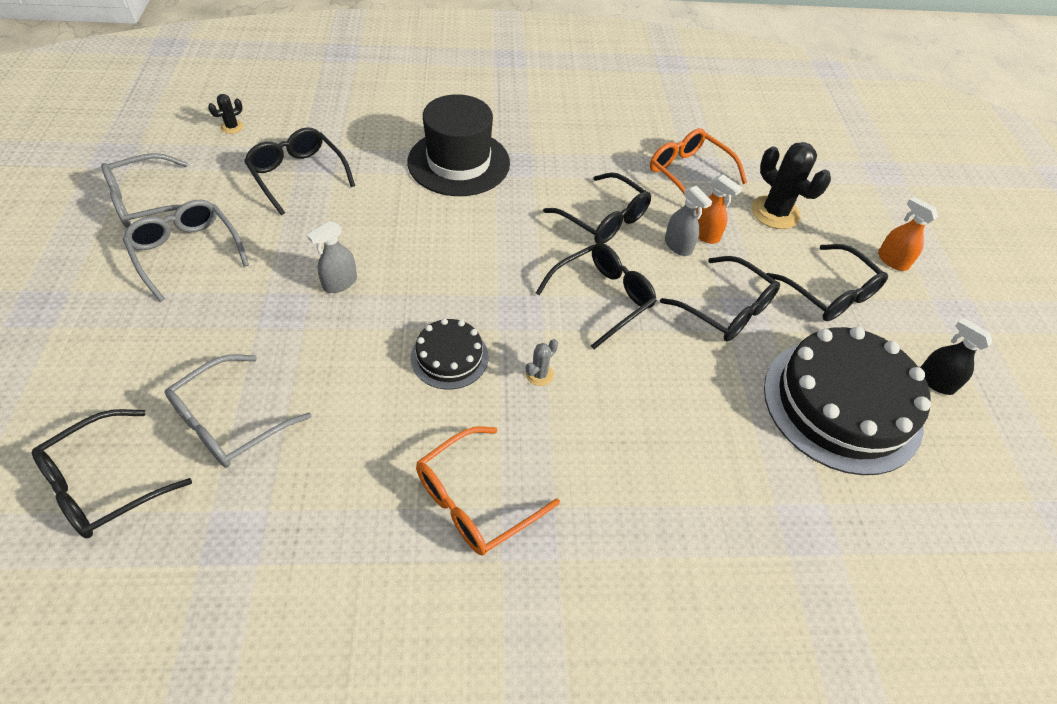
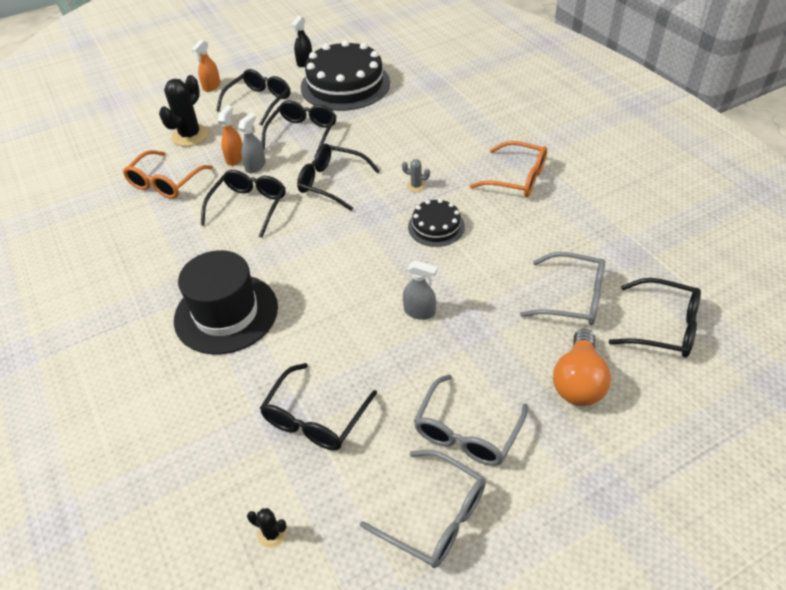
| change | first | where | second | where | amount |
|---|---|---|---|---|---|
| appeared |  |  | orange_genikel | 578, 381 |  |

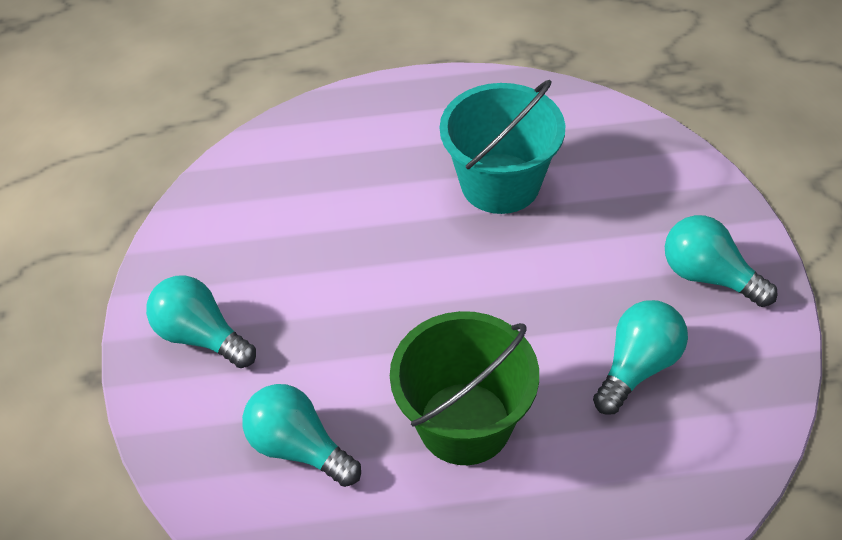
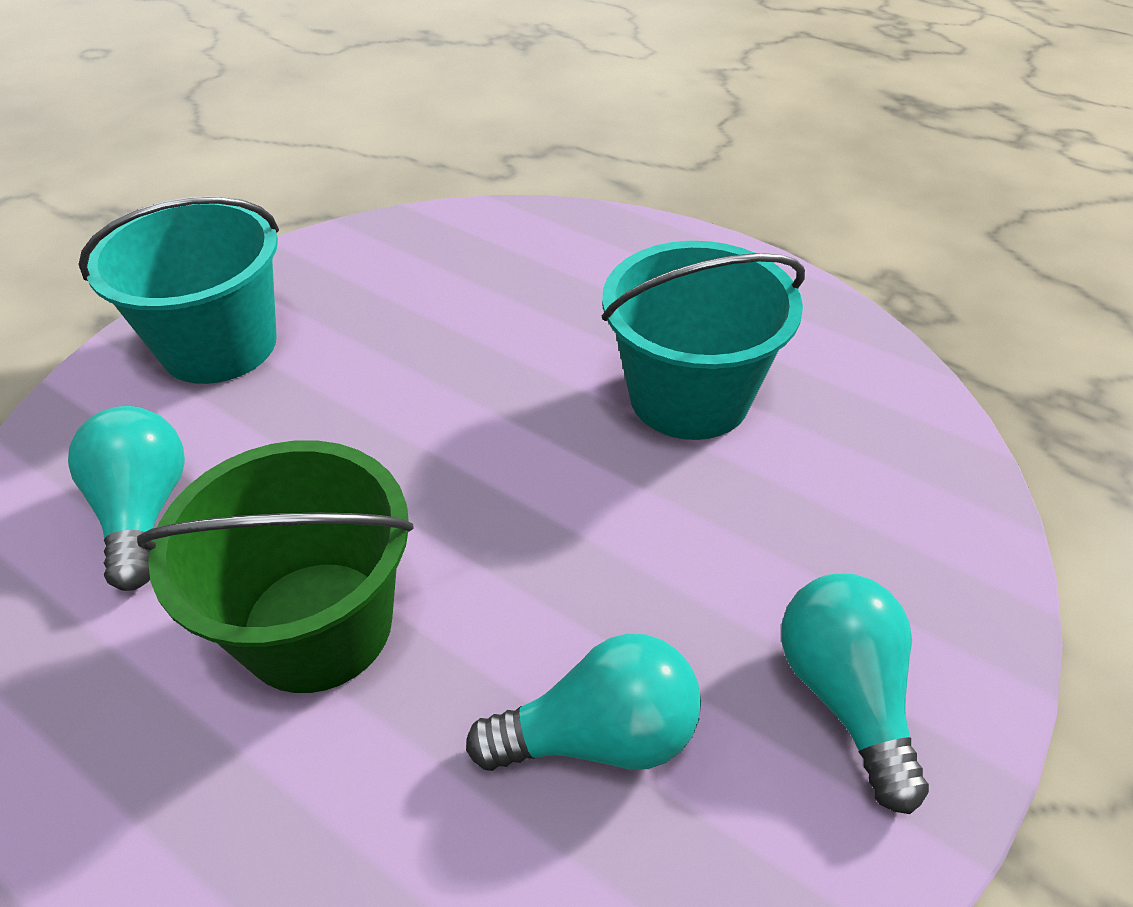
| change | first | where | second | where | amount |
|---|---|---|---|---|---|
| exchanged | turquoise_genikel | 201, 336 | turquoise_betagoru | 219, 345 |  |

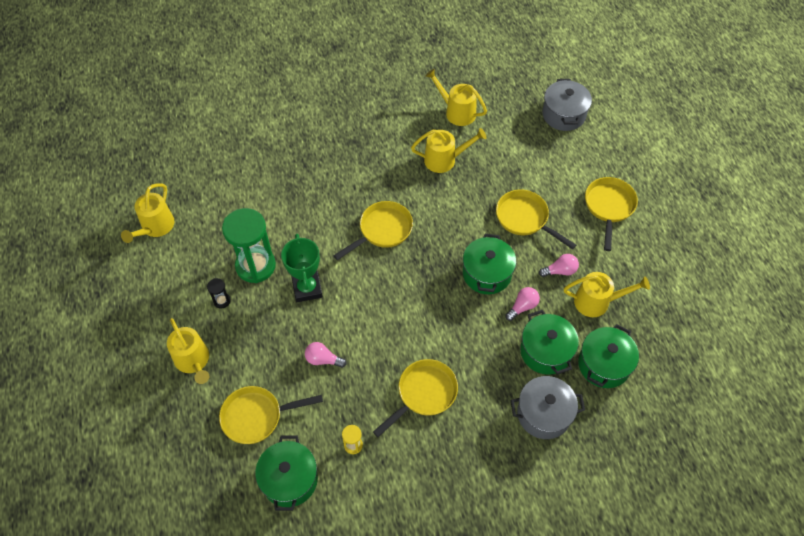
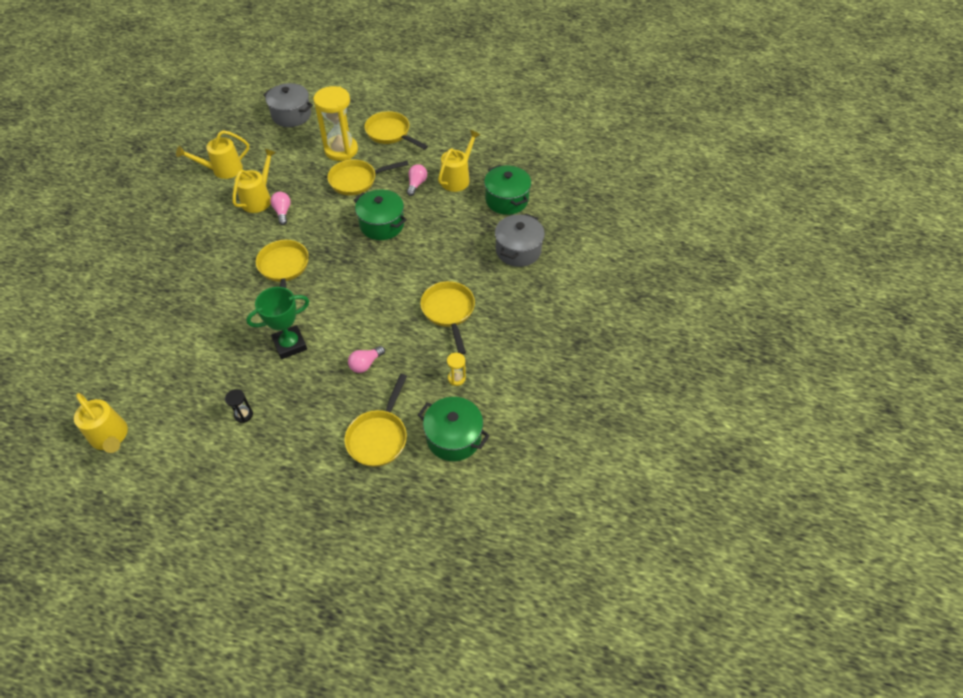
| change | first | where | second | where | amount |
|---|---|---|---|---|---|
| missing | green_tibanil | 255, 266 |  |  |  |
| spun | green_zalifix | 307, 288 |  | 290, 344 | 45 degrees counterclockwise |
| relocated | pink_genikel | 522, 307 |  | 282, 212 |  |
| missing | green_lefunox | 545, 351 |  |  |  |
| missing | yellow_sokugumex | 194, 361 |  |  |  |
| appeared |  |  | yellow_tibanil | 341, 150 |  |

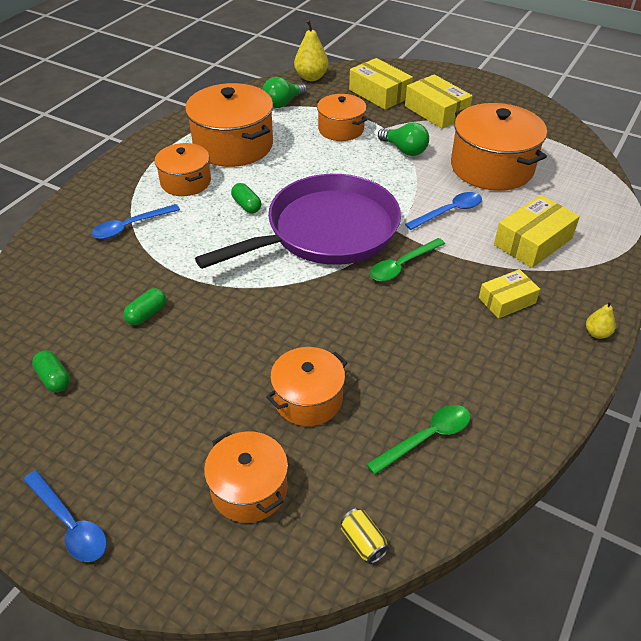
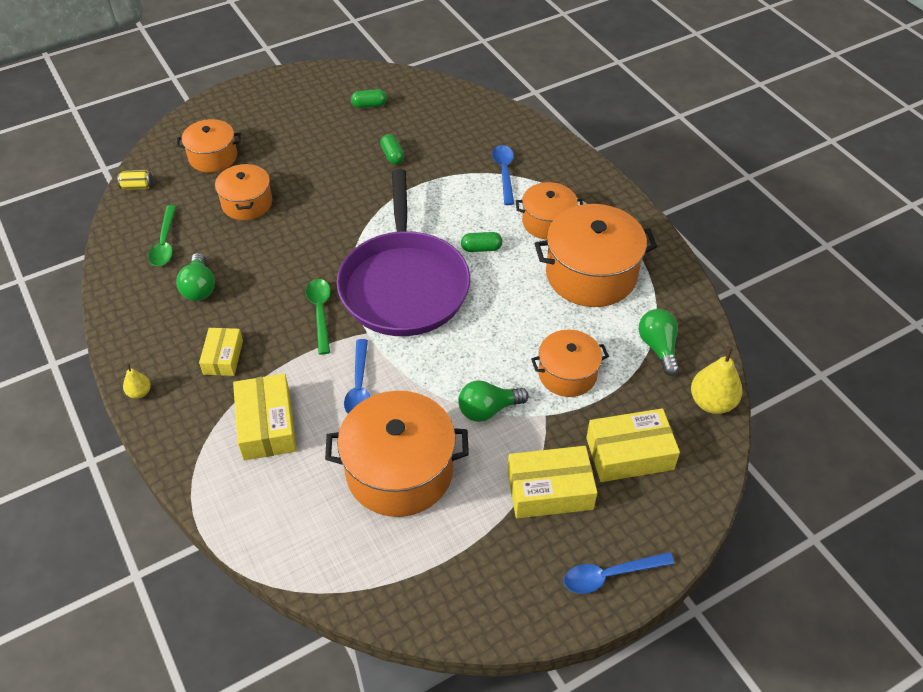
| change | first | where | second | where | amount |
|---|---|---|---|---|---|
| relocated | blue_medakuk | 70, 524 |  | 610, 575 |  |
| appeared |  |  | green_genikel | 199, 287 |  |

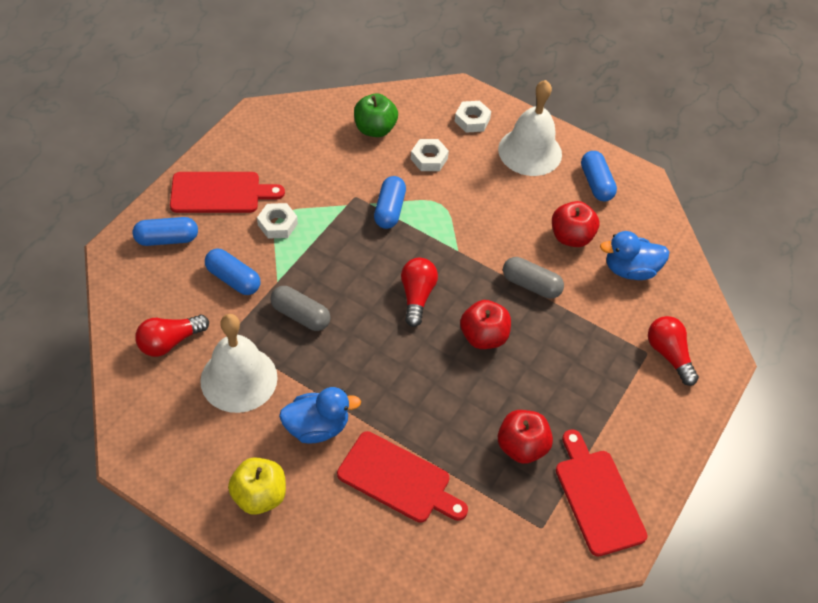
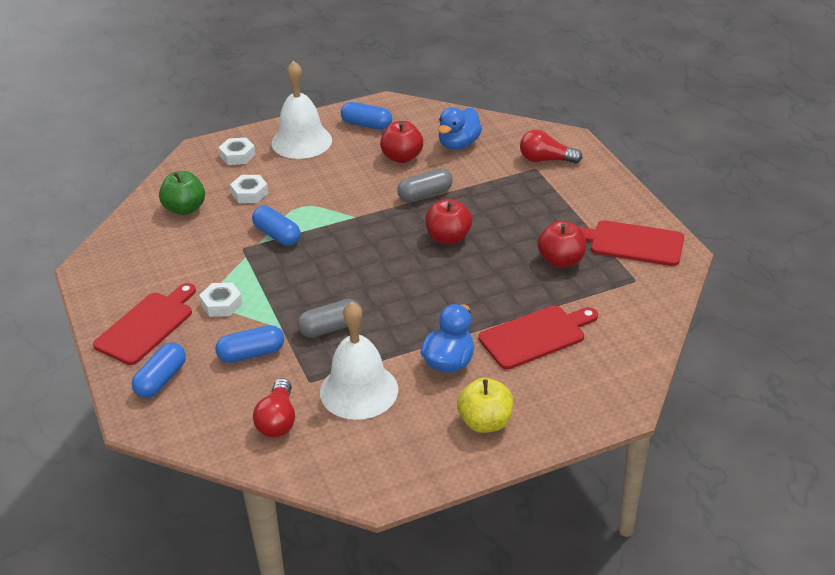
| change | first | where | second | where | amount |
|---|---|---|---|---|---|
| missing | red_genikel | 417, 296 |  |  |  |

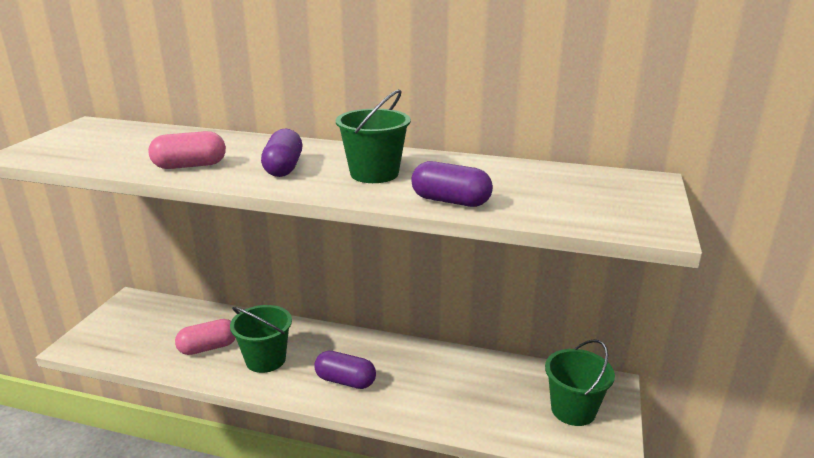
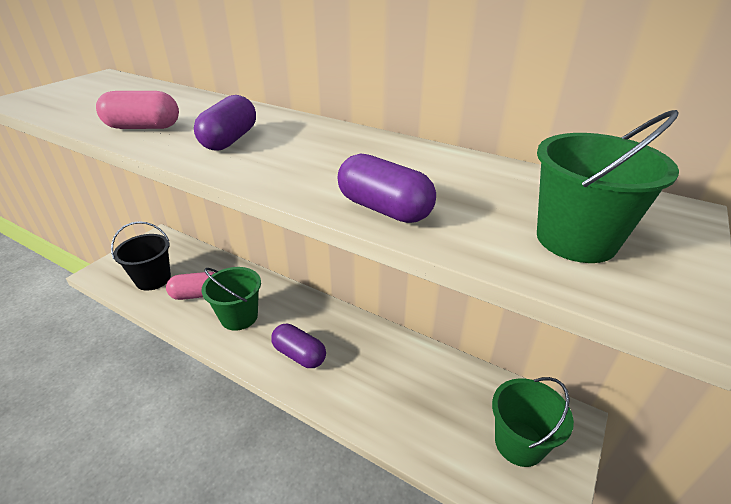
| change | first | where | second | where | amount |
|---|---|---|---|---|---|
| relocated | green_betagoru | 374, 174 |  | 576, 239 |  |
| appeared |  |  | black_betagoru | 153, 279 |  |

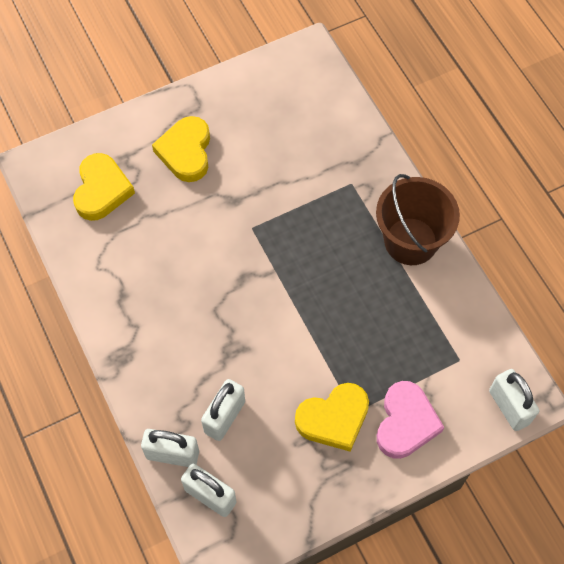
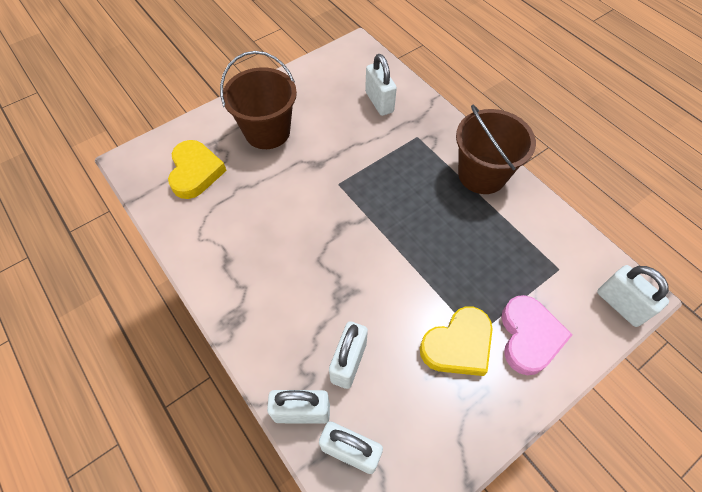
| change | first | where | second | where | amount |
|---|---|---|---|---|---|
| exchanged | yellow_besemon | 186, 152 | brown_betagoru | 267, 132 |  |
| appeared |  |  | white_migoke | 379, 102 |  |

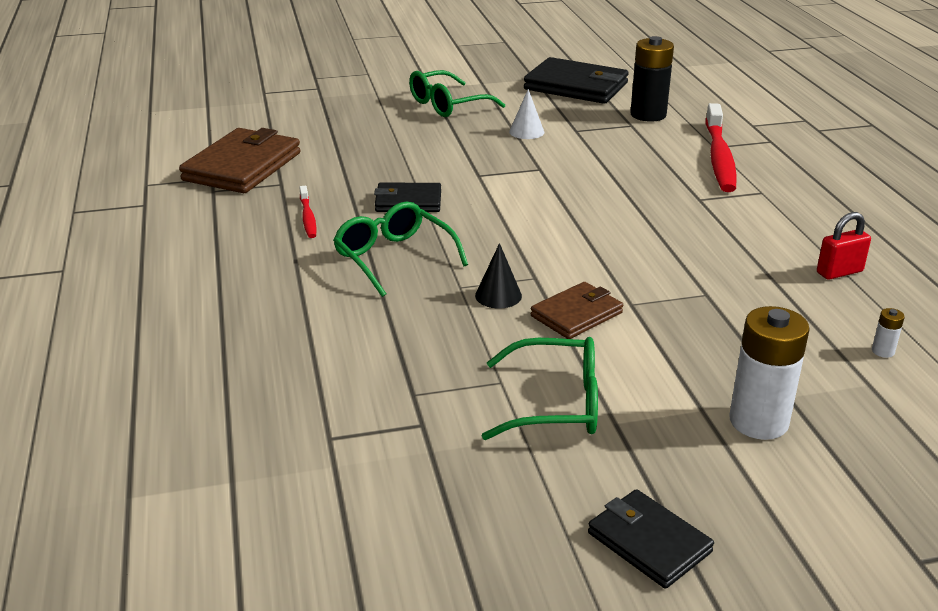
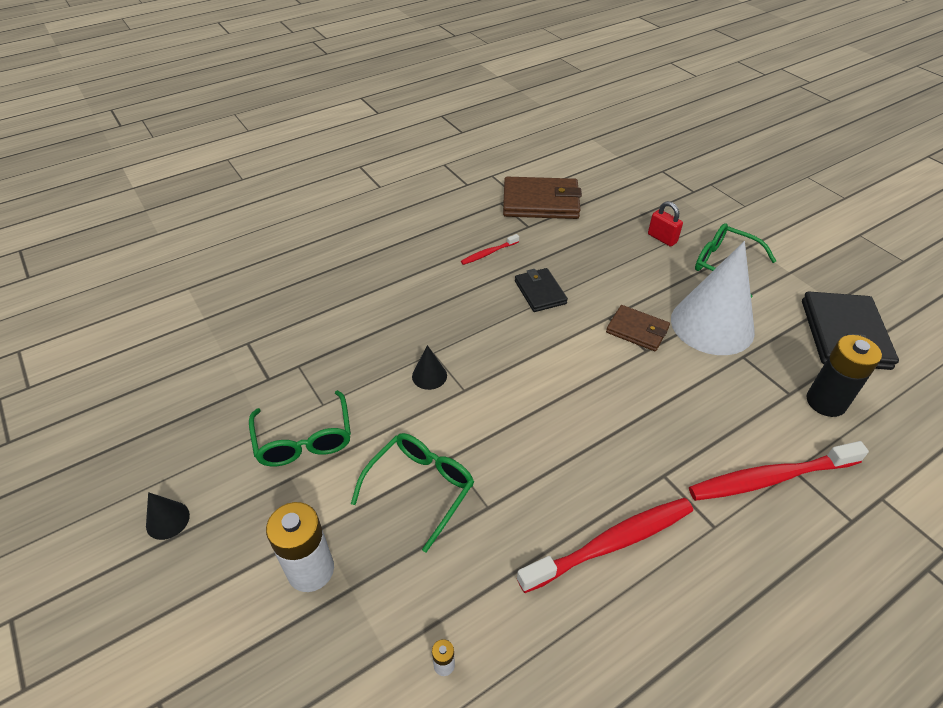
| change | first | where | second | where | amount |
|---|---|---|---|---|---|
| size | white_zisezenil | 526, 132 |  | 712, 325 | x2.49 |
| relocated | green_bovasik | 394, 258 |  | 420, 489 |  |
| relocated | red_migoke | 839, 272 |  | 662, 238 |  |
| relocated | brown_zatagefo | 576, 314 |  | 637, 330 |  |
| exchanged | black_zatagefo | 649, 542 | black_zisezenil | 167, 520 |  |
| appeared |  |  | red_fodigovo | 611, 543 |  |

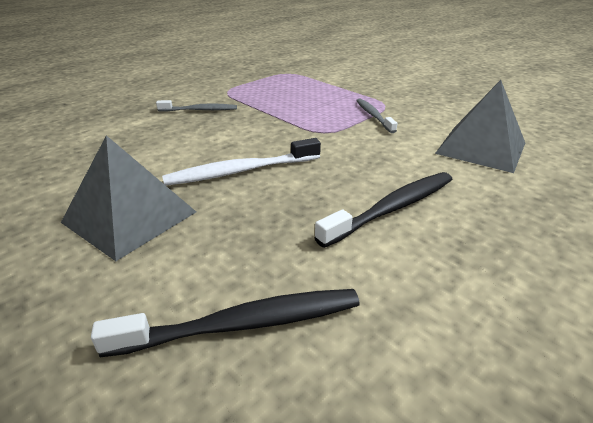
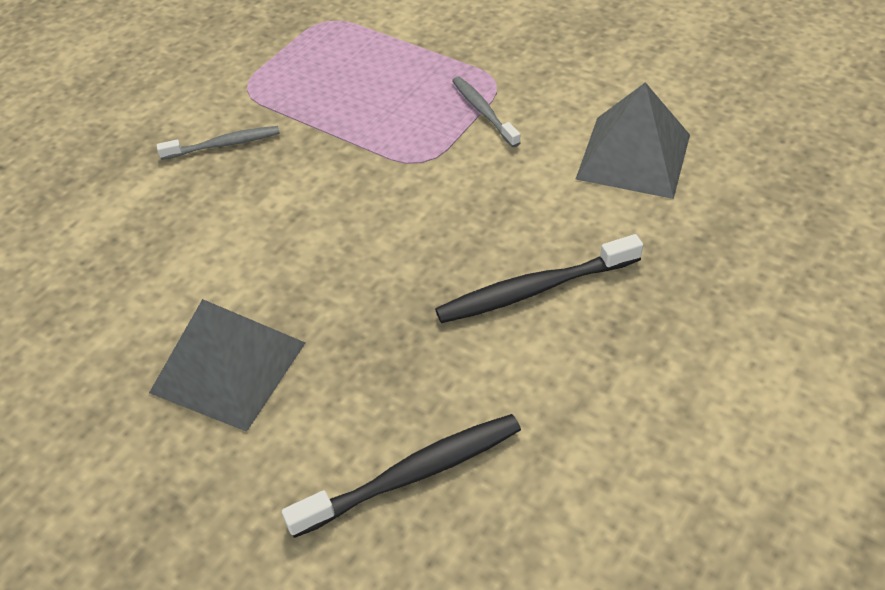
| change | first | where | second | where | amount |
|---|---|---|---|---|---|
| missing | white_fodigovo | 241, 171 |  |  |  |
| spun | black_fodigovo | 392, 208 |  | 534, 289 | 150 degrees counterclockwise |

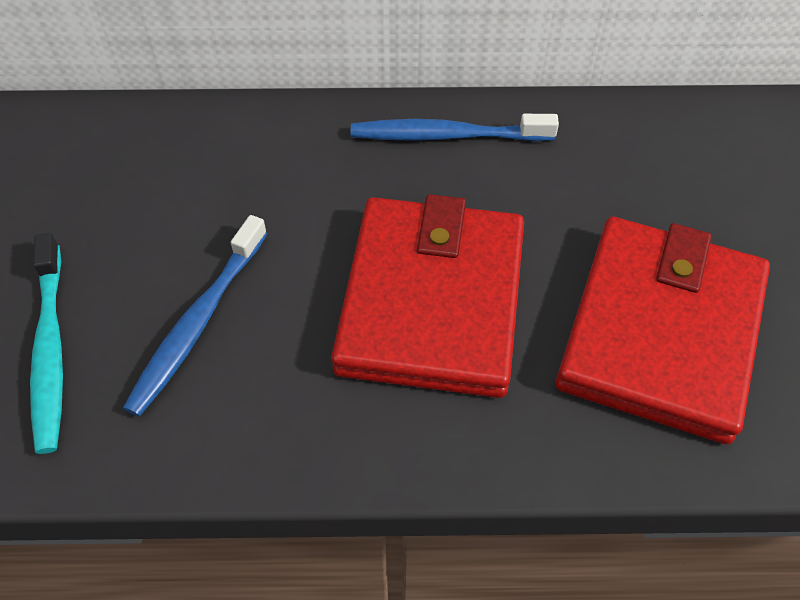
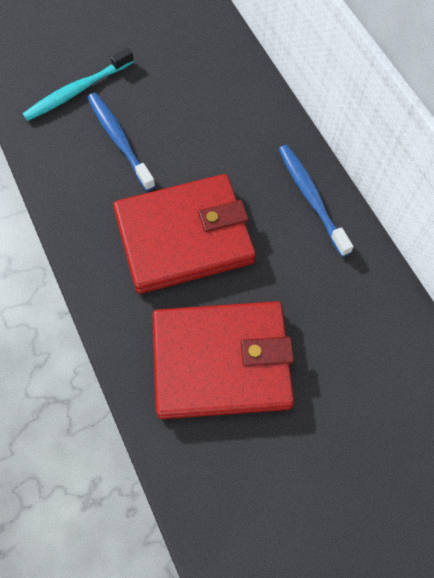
| change | first | where | second | where | amount |
|---|---|---|---|---|---|
| spun | blue_fodigovo | 198, 323 |  | 119, 140 | 60 degrees clockwise |

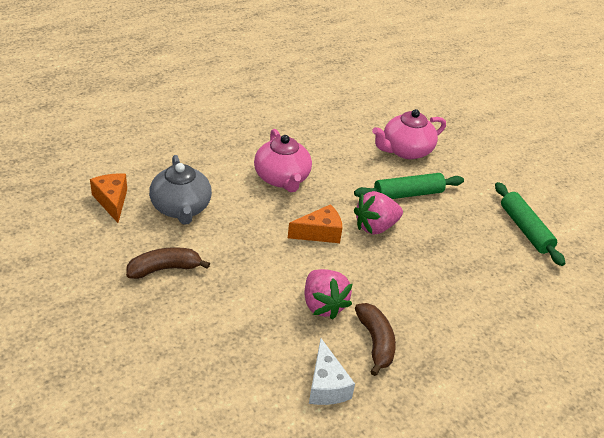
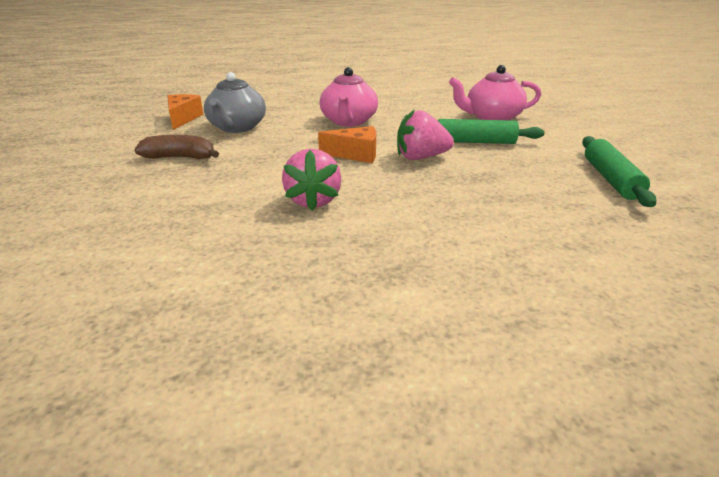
| change | first | where | second | where | amount |
|---|---|---|---|---|---|
| missing | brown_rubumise | 375, 342 |  |  |  |
| missing | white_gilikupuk | 326, 385 |  |  |  |

